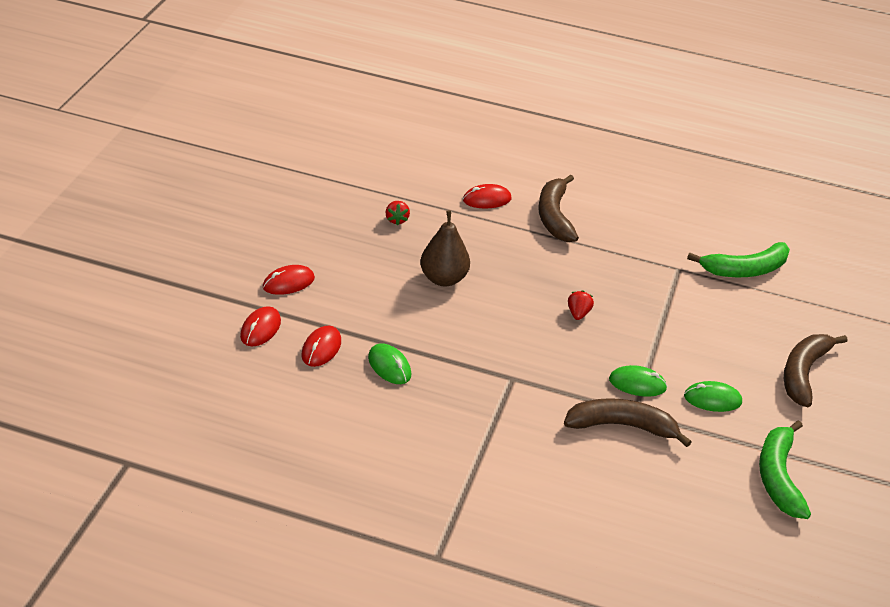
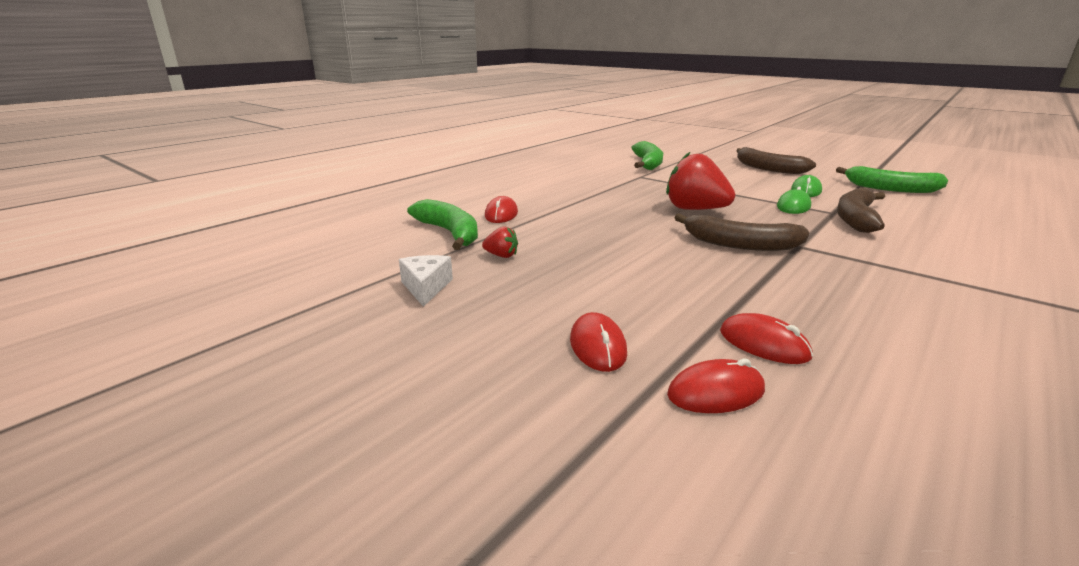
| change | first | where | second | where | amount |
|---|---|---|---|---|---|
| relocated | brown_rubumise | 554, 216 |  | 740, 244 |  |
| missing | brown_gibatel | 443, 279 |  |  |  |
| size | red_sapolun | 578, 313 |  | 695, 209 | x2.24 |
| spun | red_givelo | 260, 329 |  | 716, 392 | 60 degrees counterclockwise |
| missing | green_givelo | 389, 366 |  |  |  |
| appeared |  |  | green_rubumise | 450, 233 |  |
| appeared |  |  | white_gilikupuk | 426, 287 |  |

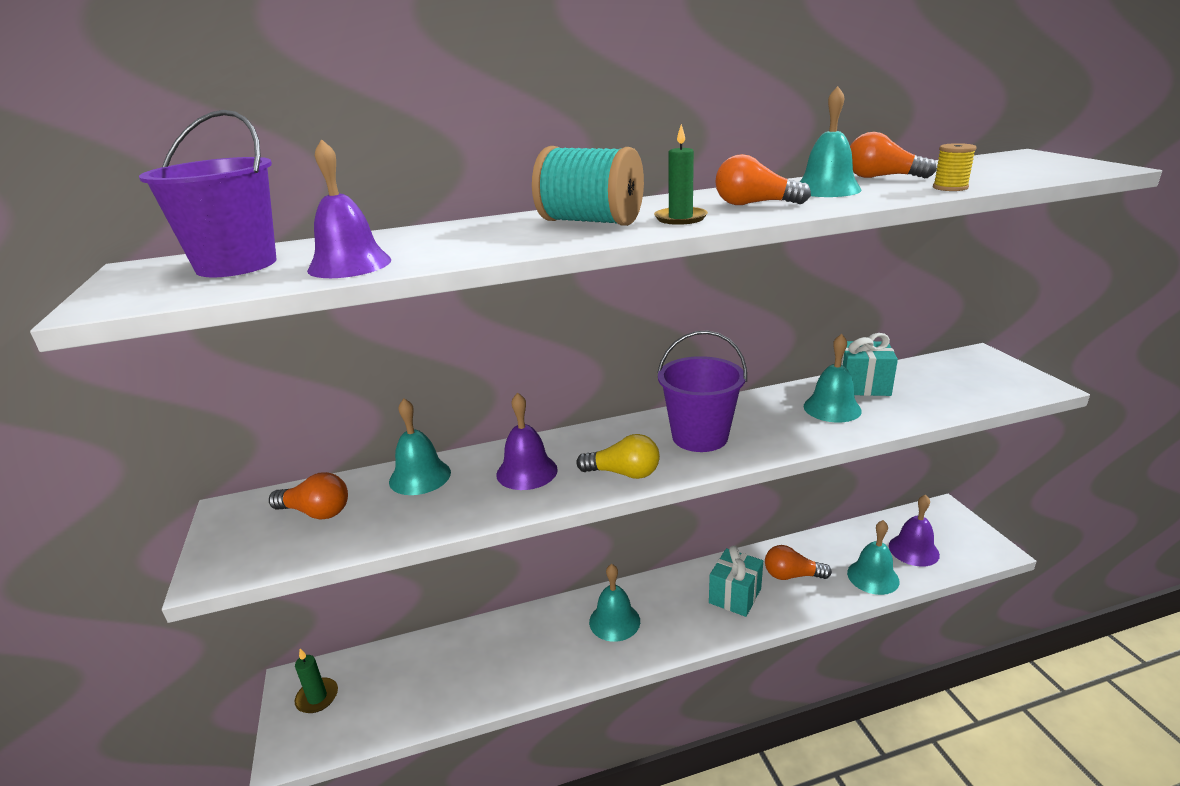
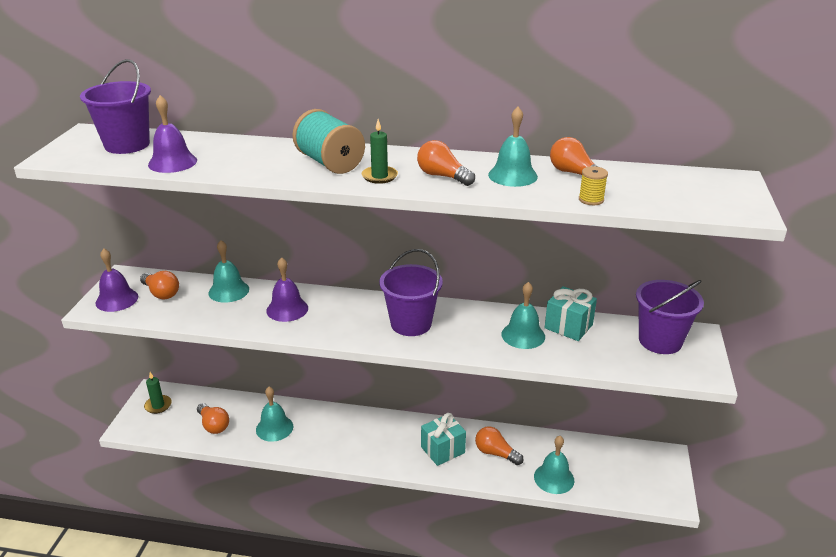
| change | first | where | second | where | amount |
|---|---|---|---|---|---|
| missing | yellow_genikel | 623, 473 |  |  |  |
| relocated | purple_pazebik | 913, 550 |  | 117, 299 |  |
| relocated | turquoise_pazebik | 614, 621 |  | 274, 428 |  |
| appeared |  |  | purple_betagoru | 660, 341 |  |
| appeared |  |  | orange_genikel | 213, 425 |  |

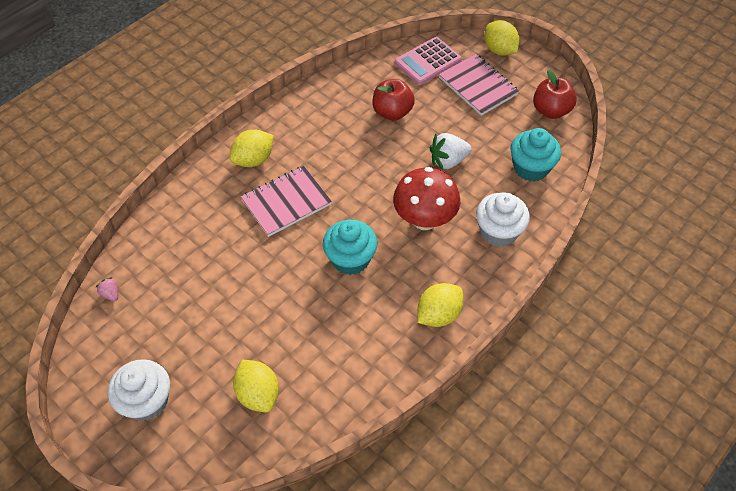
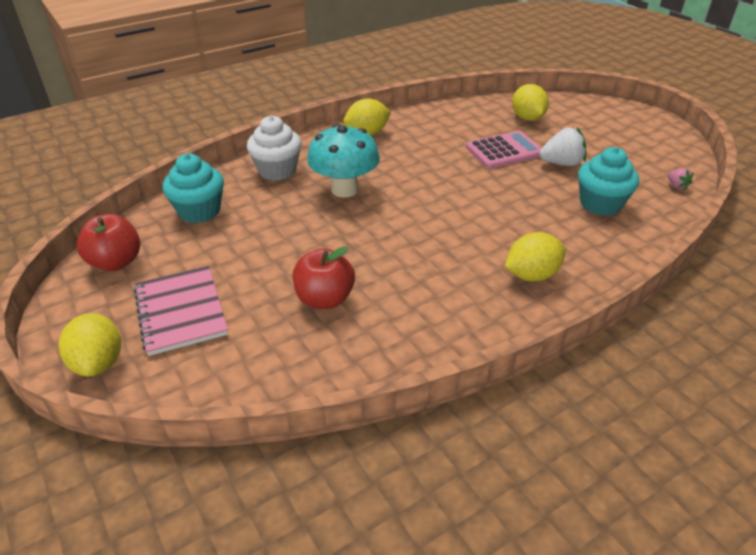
| change | first | where | second | where | amount |
|---|---|---|---|---|---|
| relocated | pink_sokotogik | 428, 61 |  | 504, 151 |  |
| relocated | white_sapolun | 448, 161 |  | 561, 163 |  |
| missing | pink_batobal | 286, 202 |  |  |  |
| colour | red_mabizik | 424, 219 | turquoise_mabizik | 344, 189 |  |
| relocated | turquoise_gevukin | 350, 259 |  | 600, 204 |  |
| missing | white_gevukin | 147, 401 |  |  |  |

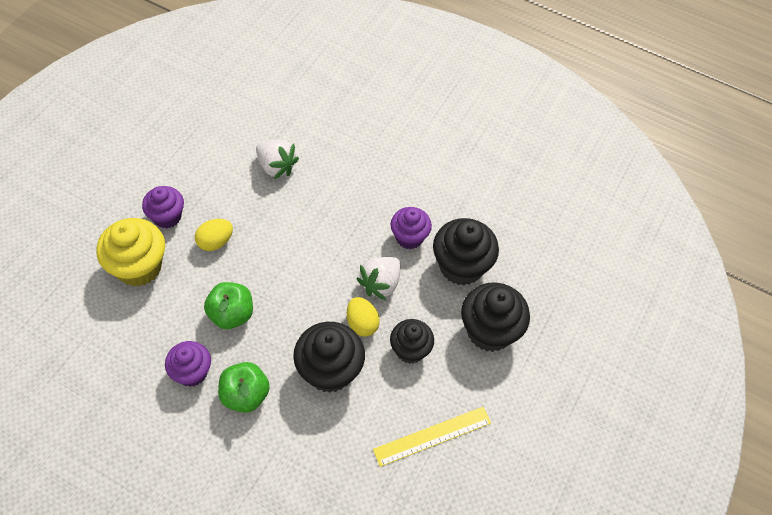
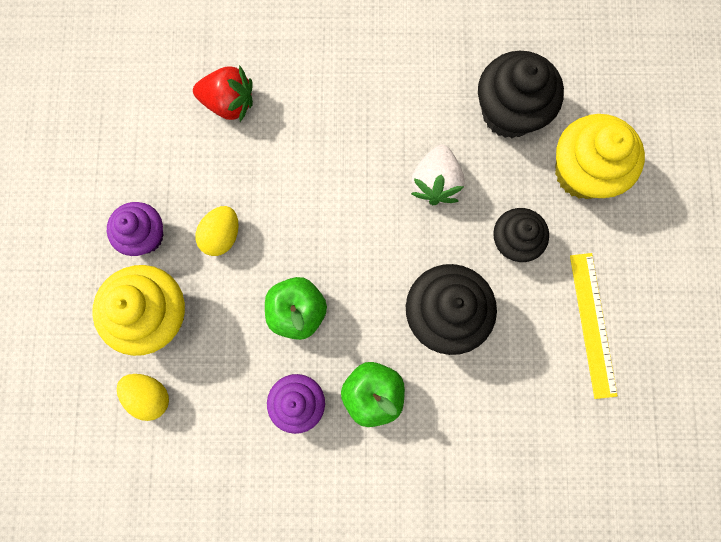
| change | first | where | second | where | amount |
|---|---|---|---|---|---|
| colour | white_sapolun | 276, 166 | red_sapolun | 229, 103 |  |
| missing | purple_gevukin | 409, 237 |  |  |  |
| colour | black_gevukin | 489, 331 | yellow_gevukin | 582, 172 |  |
| relocated | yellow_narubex | 362, 323 |  | 149, 396 |  |
| spun | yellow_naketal | 432, 436 |  | 592, 324 | 45 degrees counterclockwise |

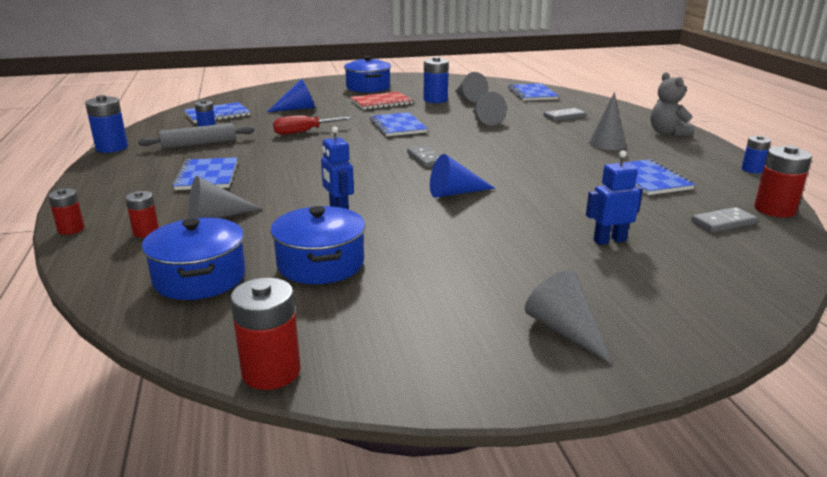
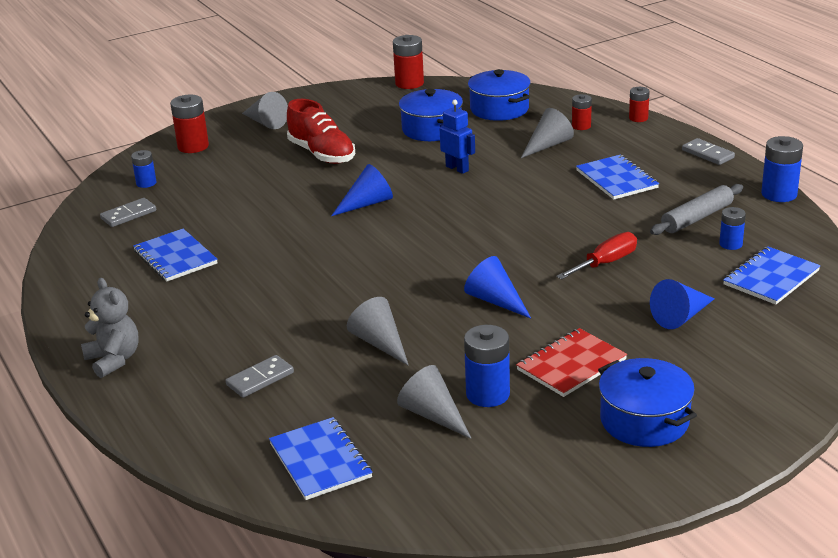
| change | first | where | second | where | amount |
|---|---|---|---|---|---|
| missing | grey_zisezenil | 607, 144 |  |  |  |
| exchanged | blue_batobal | 397, 126 | blue_zisezenil | 495, 301 |  |
| relocated | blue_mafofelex | 752, 170 |  | 146, 183 |  |
| relocated | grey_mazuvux | 426, 159 |  | 707, 154 |  |
| relocated | red_mafofelex | 774, 210 |  | 193, 146 |  |
| missing | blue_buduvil | 609, 240 |  |  |  |
| appeared |  |  | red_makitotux | 322, 154 |  |

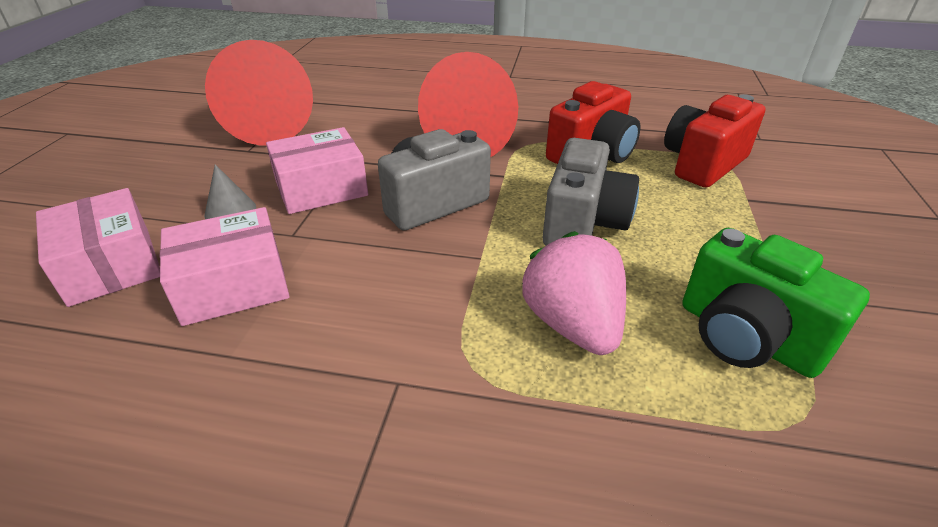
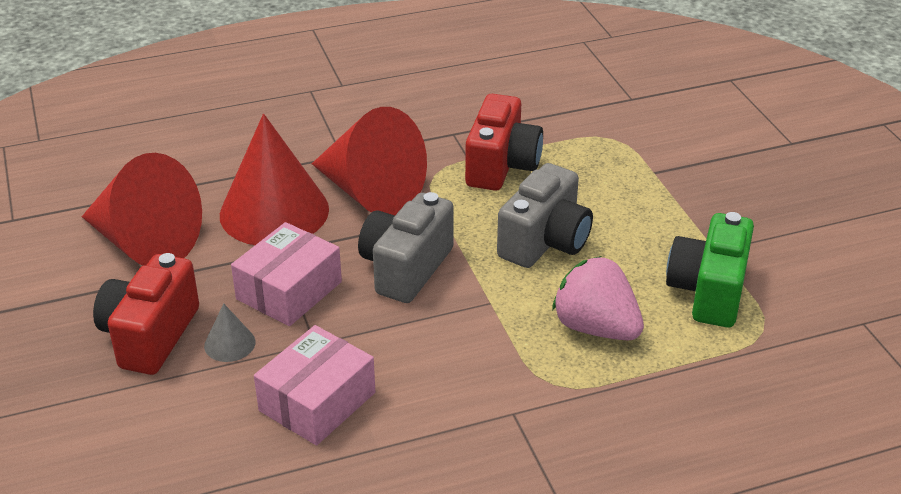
| change | first | where | second | where | amount |
|---|---|---|---|---|---|
| relocated | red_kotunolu | 702, 164 |  | 150, 336 |  |
| spun | grey_kotunolu | 583, 223 |  | 545, 242 | 45 degrees clockwise |
| missing | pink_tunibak | 110, 265 |  |  |  |
| spun | green_kotunolu | 746, 337 |  | 708, 291 | 90 degrees clockwise |
| appeared |  |  | red_zisezenil | 274, 211 |  |

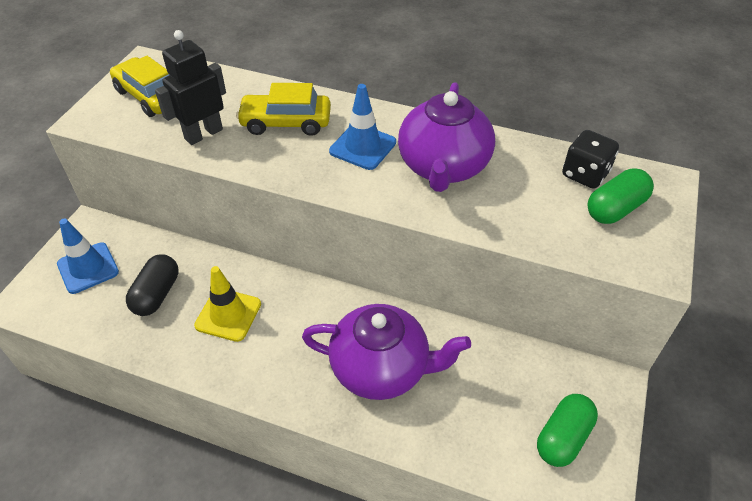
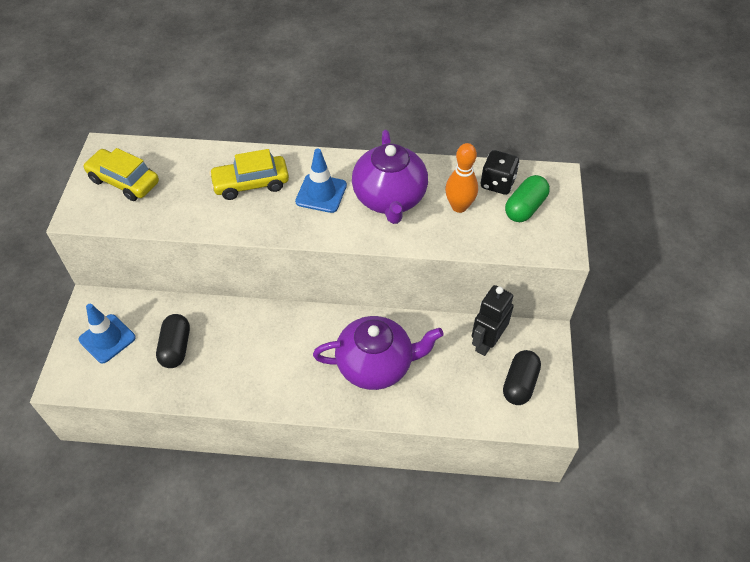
| change | first | where | second | where | amount |
|---|---|---|---|---|---|
| relocated | black_buduvil | 203, 134 |  | 486, 342 |  |
| missing | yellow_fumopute | 228, 315 |  |  |  |
| colour | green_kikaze | 563, 437 | black_kikaze | 519, 384 |  |
| appeared |  |  | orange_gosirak | 459, 206 |  |

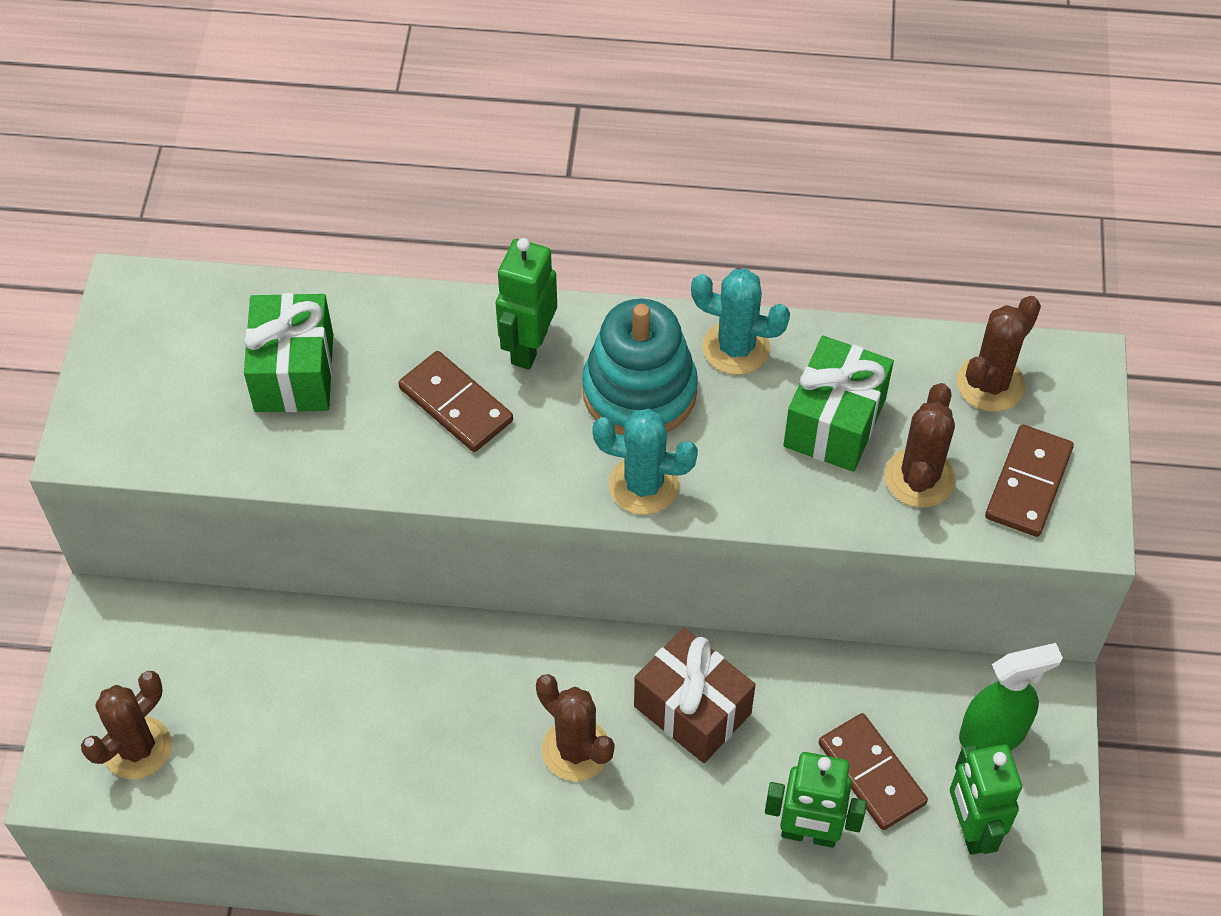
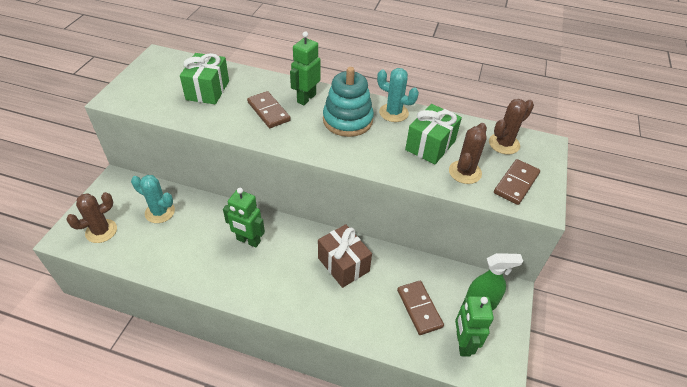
| change | first | where | second | where | amount |
|---|---|---|---|---|---|
| relocated | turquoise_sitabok | 643, 485 |  | 160, 212 |  |
| missing | brown_sitabok | 576, 750 |  |  |  |
| relocated | green_buduvil | 809, 834 |  | 248, 240 |  |

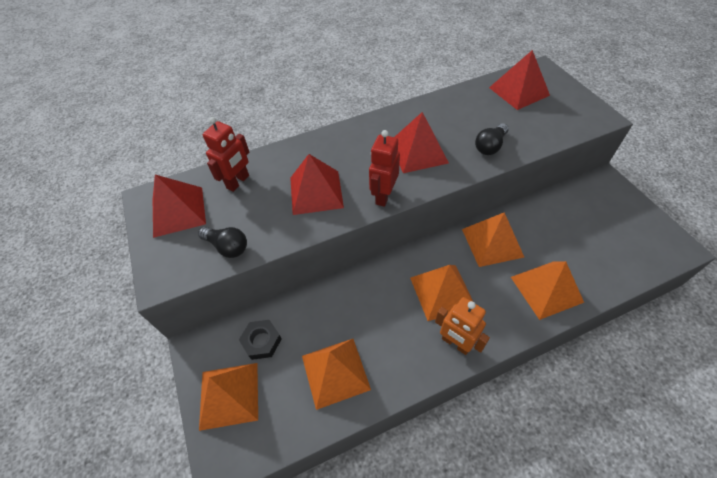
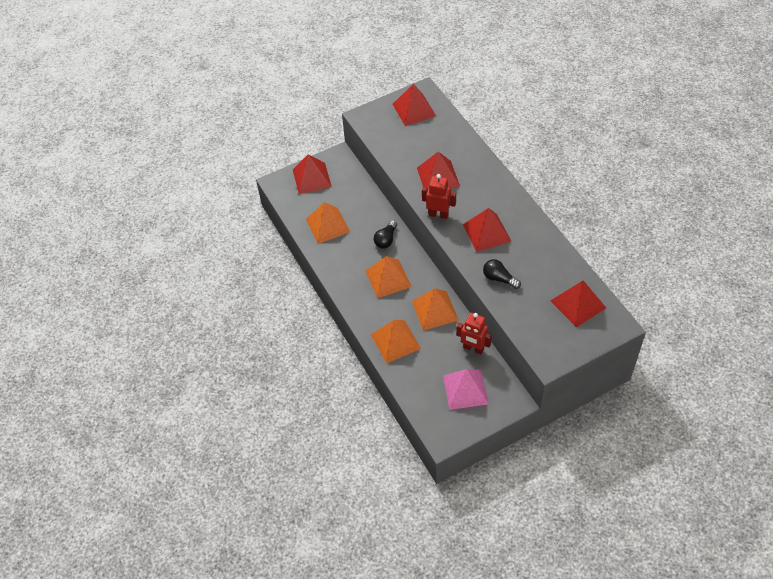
| change | first | where | second | where | amount |
|---|---|---|---|---|---|
| relocated | red_buduvil | 238, 182 |  | 473, 348 |  |
| relocated | black_genikel | 227, 247 |  | 386, 240 |  |
| missing | orange_buduvil | 455, 343 |  |  |  |
| missing | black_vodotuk | 261, 341 |  |  |  |
| colour | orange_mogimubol | 229, 395 | red_mogimubol | 312, 178 |  |
| appeared |  |  | pink_mogimubol | 465, 389 |  |

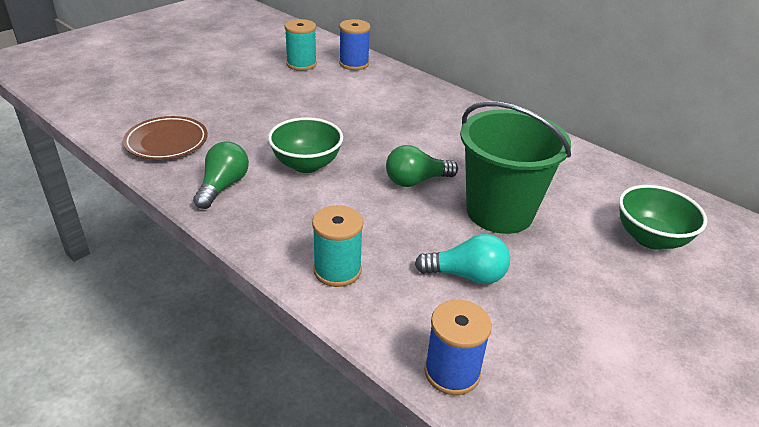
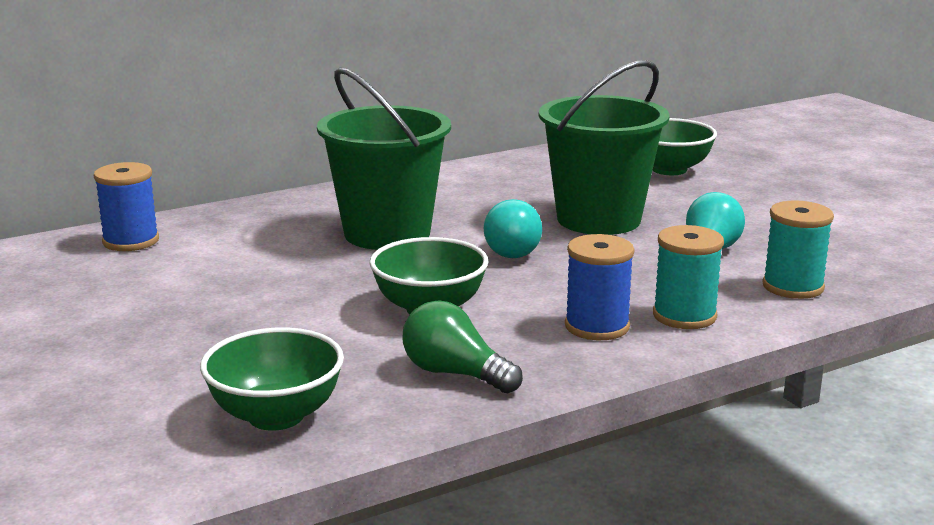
| change | first | where | second | where | amount |
|---|---|---|---|---|---|
| relocated | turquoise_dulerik | 301, 64 |  | 793, 287 |  |
| exchanged | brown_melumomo | 166, 142 | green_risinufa | 276, 416 |  |
| colour | green_genikel | 416, 181 | turquoise_genikel | 511, 249 |  |
| relocated | blue_dulerik | 452, 372 |  | 597, 326 |  |
| appeared |  |  | green_betagoru | 387, 233 |  |

